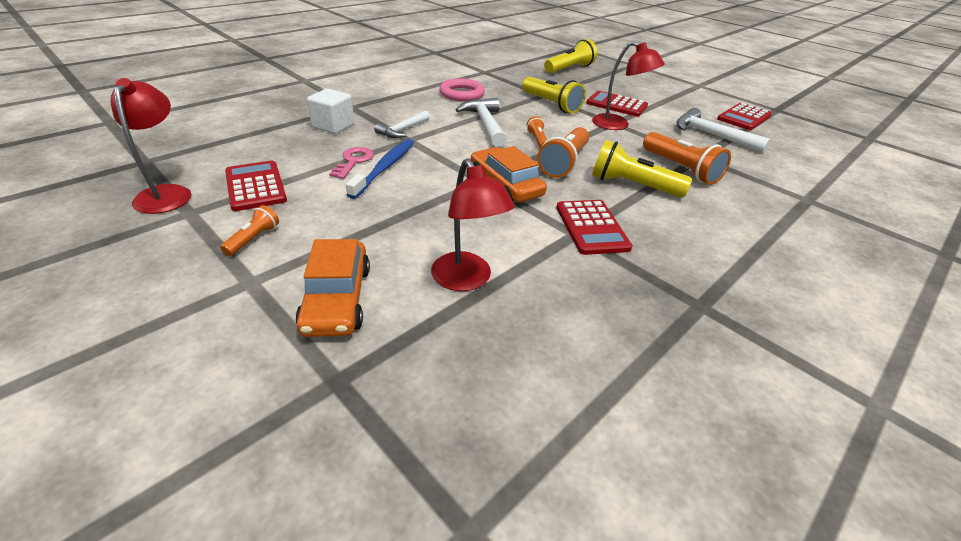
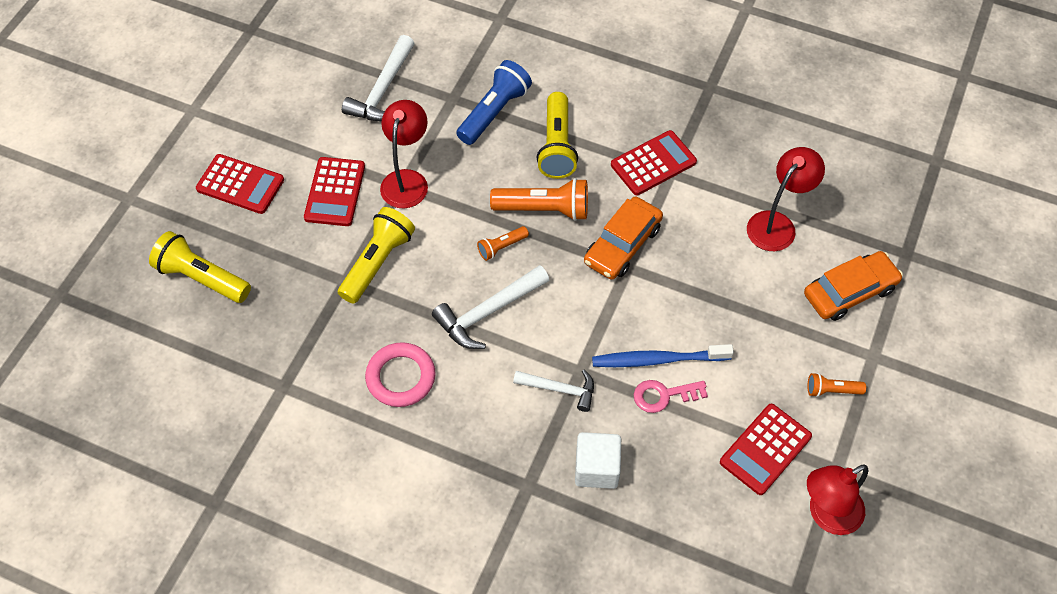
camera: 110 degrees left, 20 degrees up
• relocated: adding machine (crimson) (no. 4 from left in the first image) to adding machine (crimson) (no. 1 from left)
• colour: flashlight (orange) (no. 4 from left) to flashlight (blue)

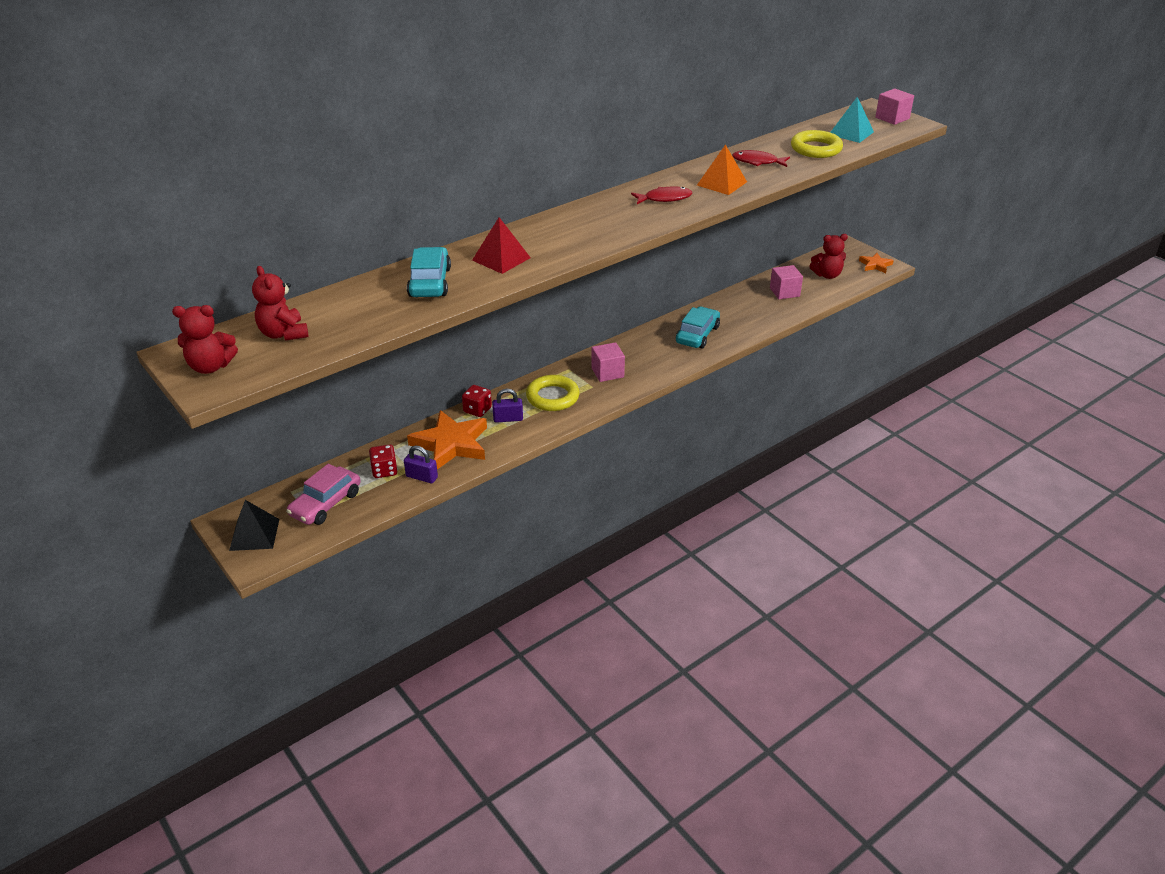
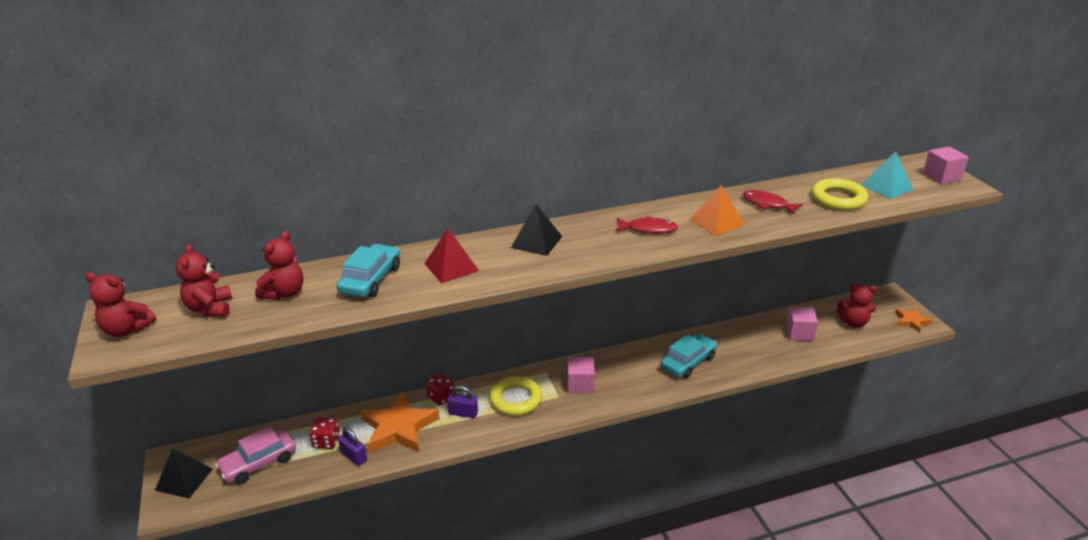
camera: 20 degrees right, 5 degrees down
• appeared: teddy bear (crimson) (no. 3 from left)
• appeared: pyramid shape (ebony) (no. 2 from left)

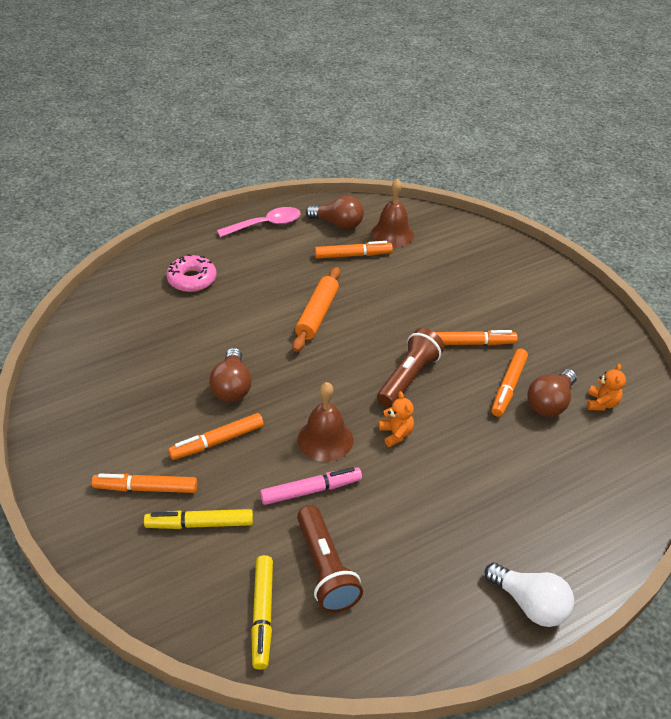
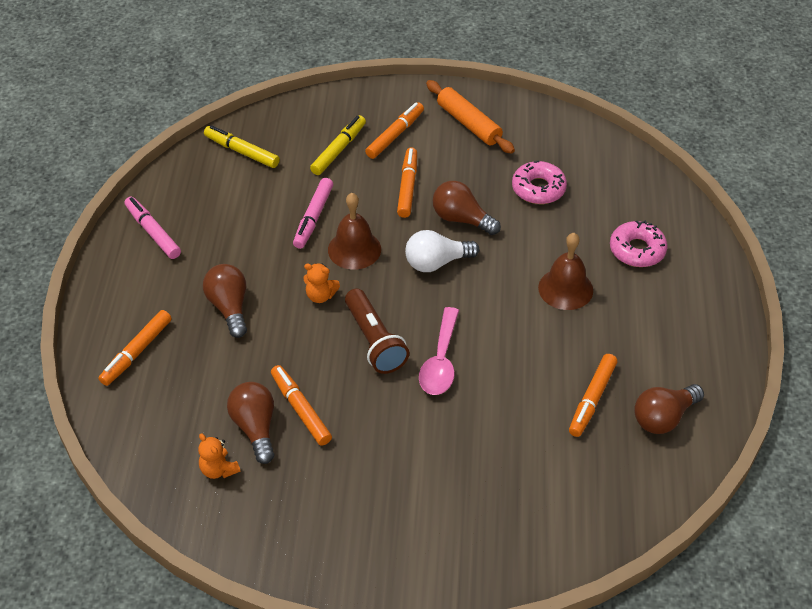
camera: 125 degrees right, 5 degrees up
• relocated: felt pen (orange) (no. 4 from left in the first image) to felt pen (orange) (no. 1 from left)
• appeared: felt pen (pink) (no. 1 from left)
• appeared: light bulb (brown) (no. 1 from left)
• relocated: light bulb (snow-white)
• relocated: teaspoon (pink)
• relocated: dough roller (orange)
• appeared: donut (pink) (no. 1 from left)
• relocated: hand bell (brown) (no. 2 from left)
• missing: flashlight (brown) (no. 1 from left)

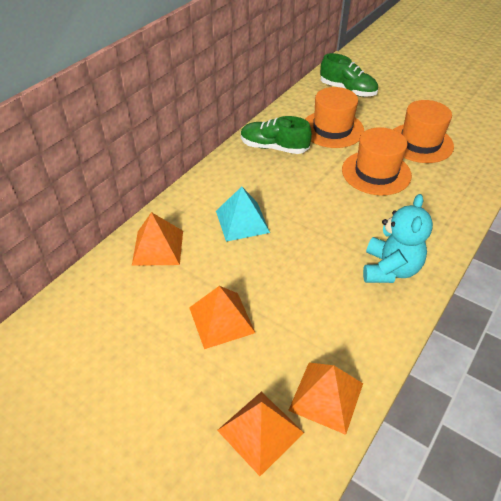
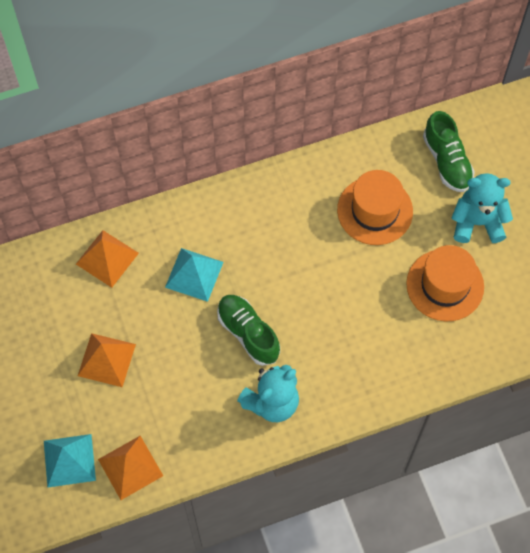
camera: 35 degrees right, 20 degrees up
• colour: pyramid shape (orange) (no. 3 from left) to pyramid shape (turquoise) (no. 1 from left)
• relocated: lace-up shoe (leaf-green) (no. 1 from left)
• appeared: teddy bear (turquoise) (no. 2 from left)
• missing: hat (orange) (no. 2 from left)

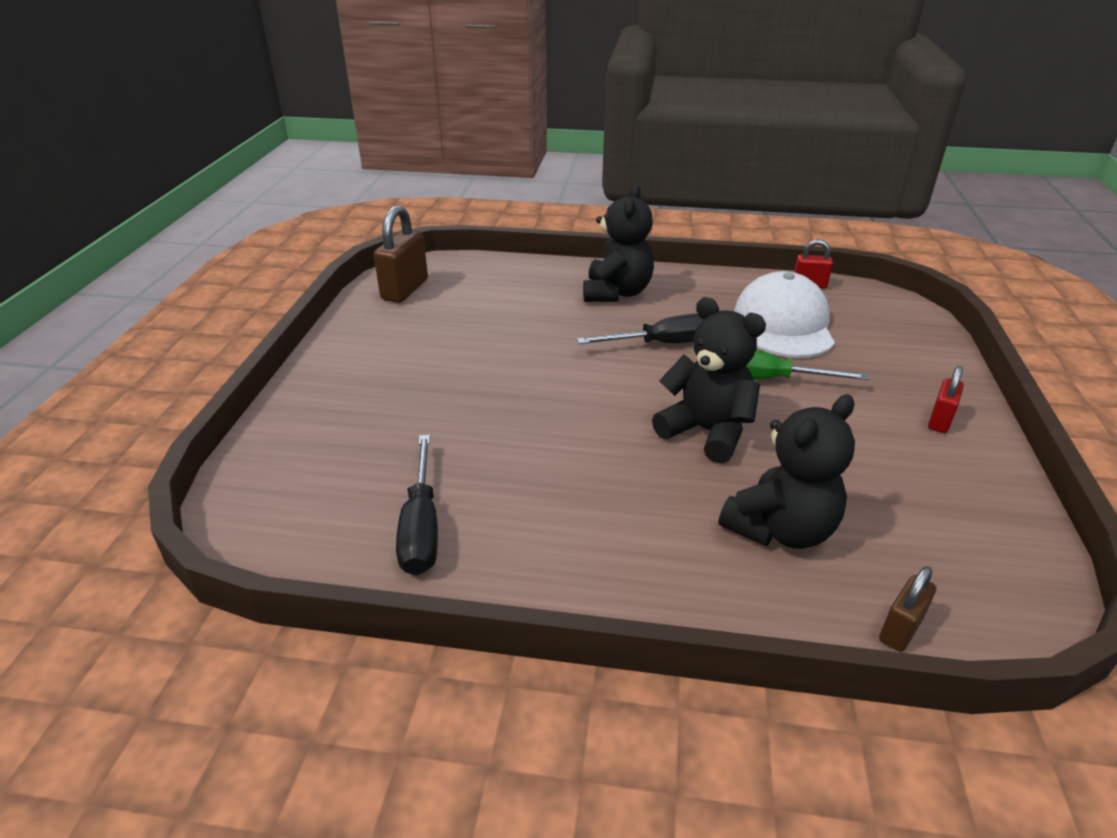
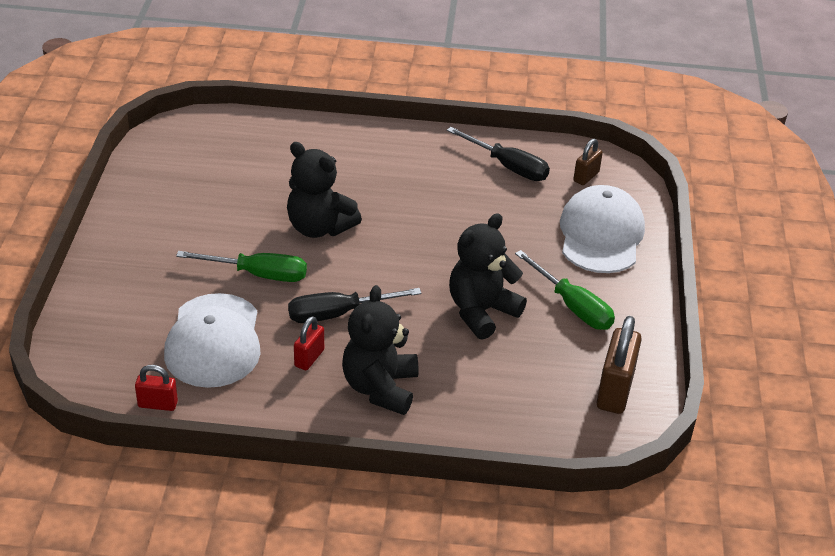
camera: 175 degrees right, 5 degrees up
• relocated: padlock (crimson) (no. 2 from left)
• spun: flat screwdriver (ebony) (no. 1 from left in the first image) 135 degrees clockwise
• relocated: teddy bear (ebony) (no. 3 from left)
• appeared: flat screwdriver (leaf-green) (no. 2 from left)
• appeared: peaked cap (snow-white) (no. 2 from left)
• relocated: padlock (brown) (no. 2 from left in the first image) to padlock (brown) (no. 1 from left)

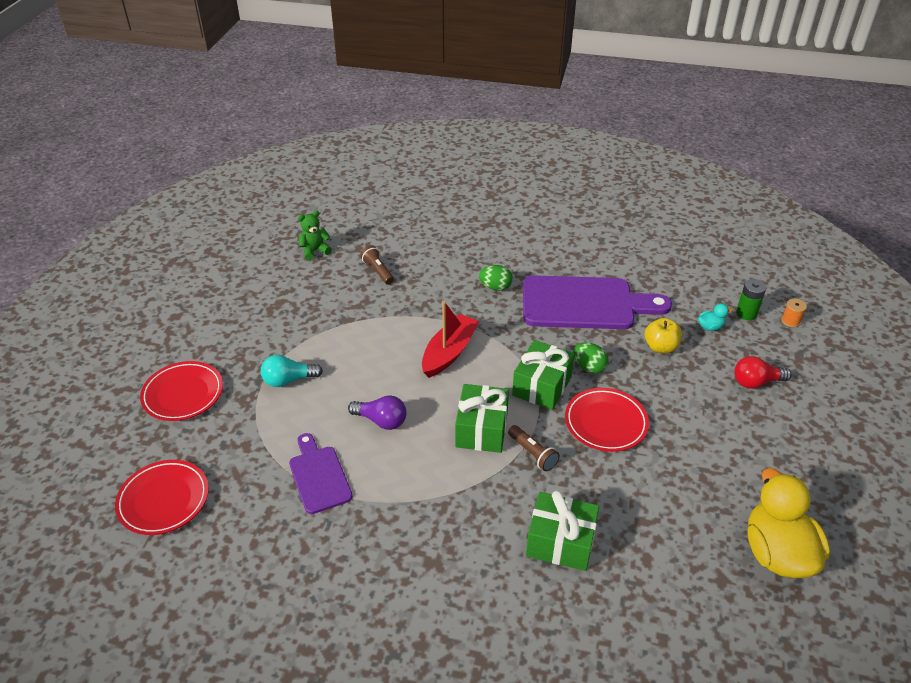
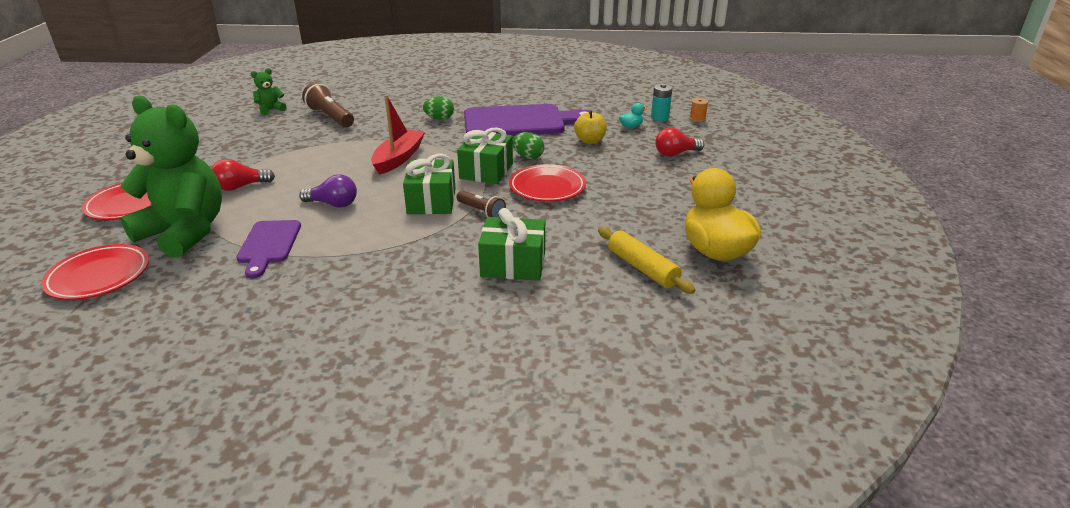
camera: 10 degrees left, 10 degrees down
• appeared: teddy bear (leaf-green) (no. 1 from left)
• colour: light bulb (turquoise) to light bulb (crimson) (no. 1 from left)
• spun: chopping board (royal purple) (no. 1 from left) 150 degrees counterclockwise
• size: flashlight (brown) (no. 1 from left) x1.60
• appeared: dough roller (golden)
• colour: battery (leaf-green) to battery (turquoise)

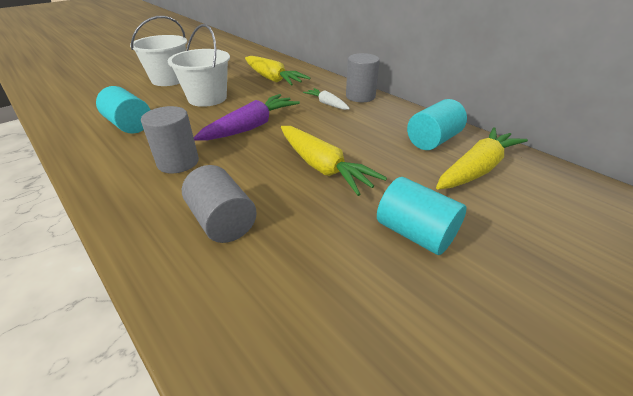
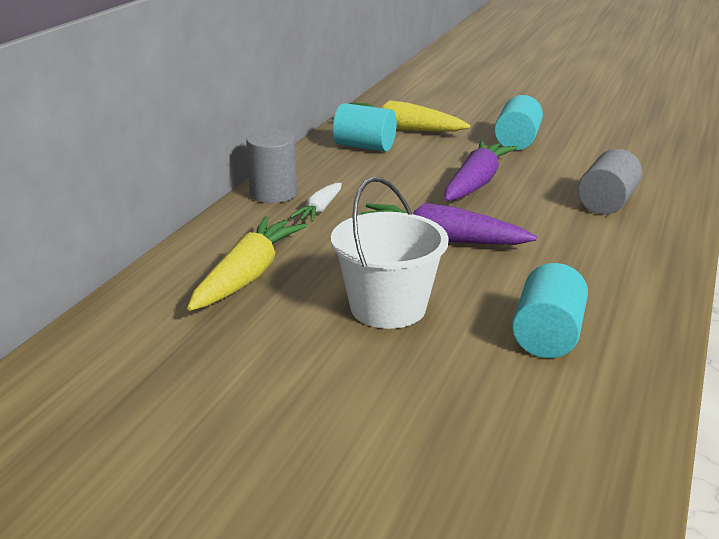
camera: 115 degrees left, 10 degrees down
• colour: toy carrot (golden) (no. 2 from left) to toy carrot (royal purple) (no. 2 from left)
• missing: bucket (snow-white) (no. 1 from left)
• missing: solid cylinder (ash-grey) (no. 1 from left)

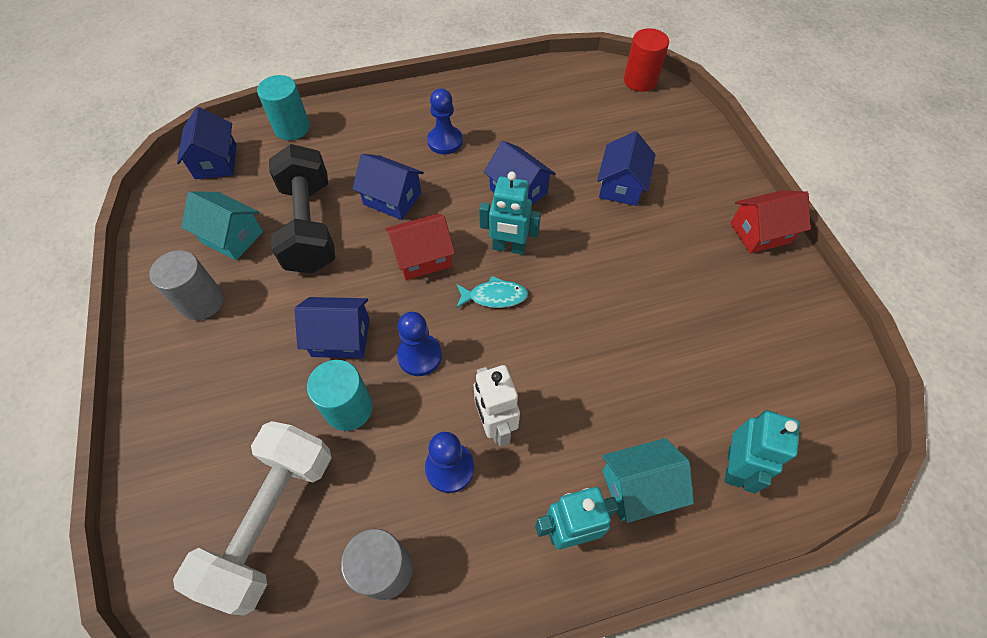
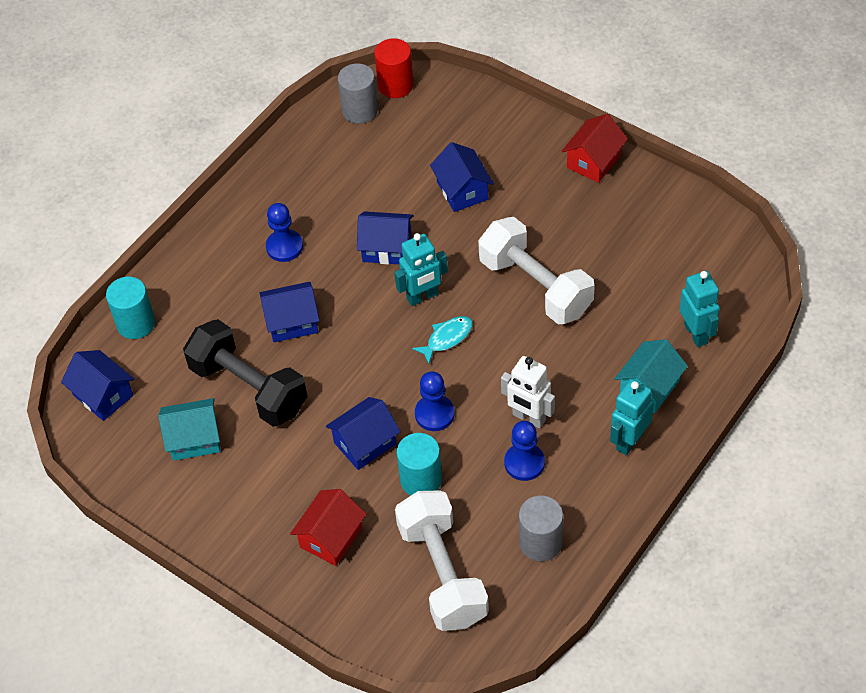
camera: 35 degrees left, 5 degrees down
• relocated: cottage (crimson) (no. 1 from left)
• relocated: solid cylinder (ash-grey) (no. 1 from left)
• appeared: hand weight (snow-white) (no. 2 from left)

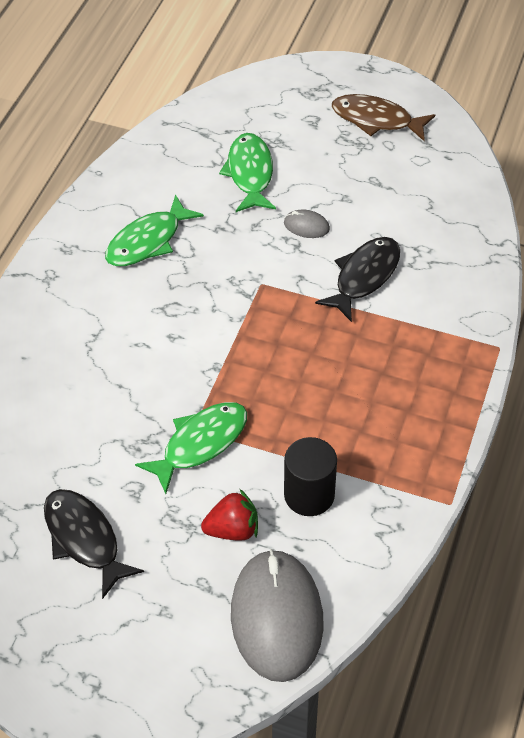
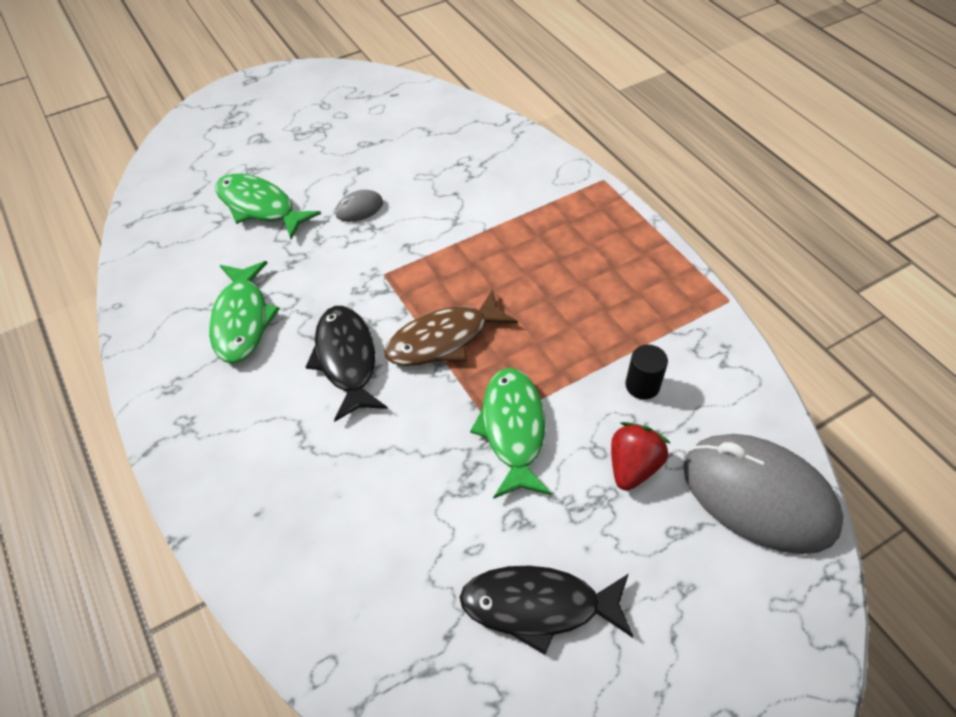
camera: 50 degrees left, 0 degrees up
• relocated: fish figure (ebony) (no. 2 from left in the first image) to fish figure (ebony) (no. 1 from left)
• relocated: fish figure (brown)
• size: solid cylinder (ebony) x0.62

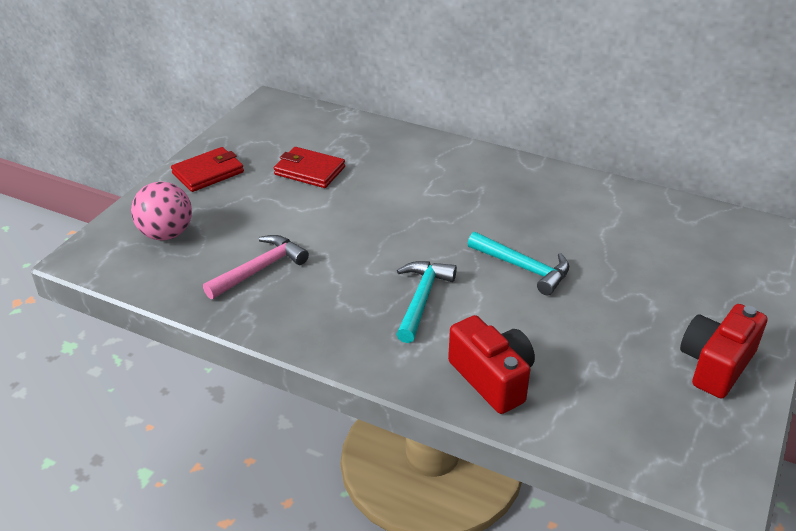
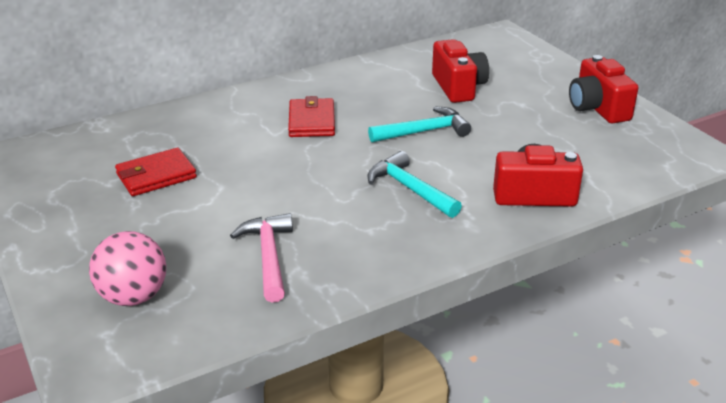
camera: 55 degrees left, 5 degrees down
• relocated: card wallet (crimson) (no. 1 from left in the first image) to card wallet (crimson) (no. 2 from left)
• appeared: camera (crimson) (no. 1 from left)

